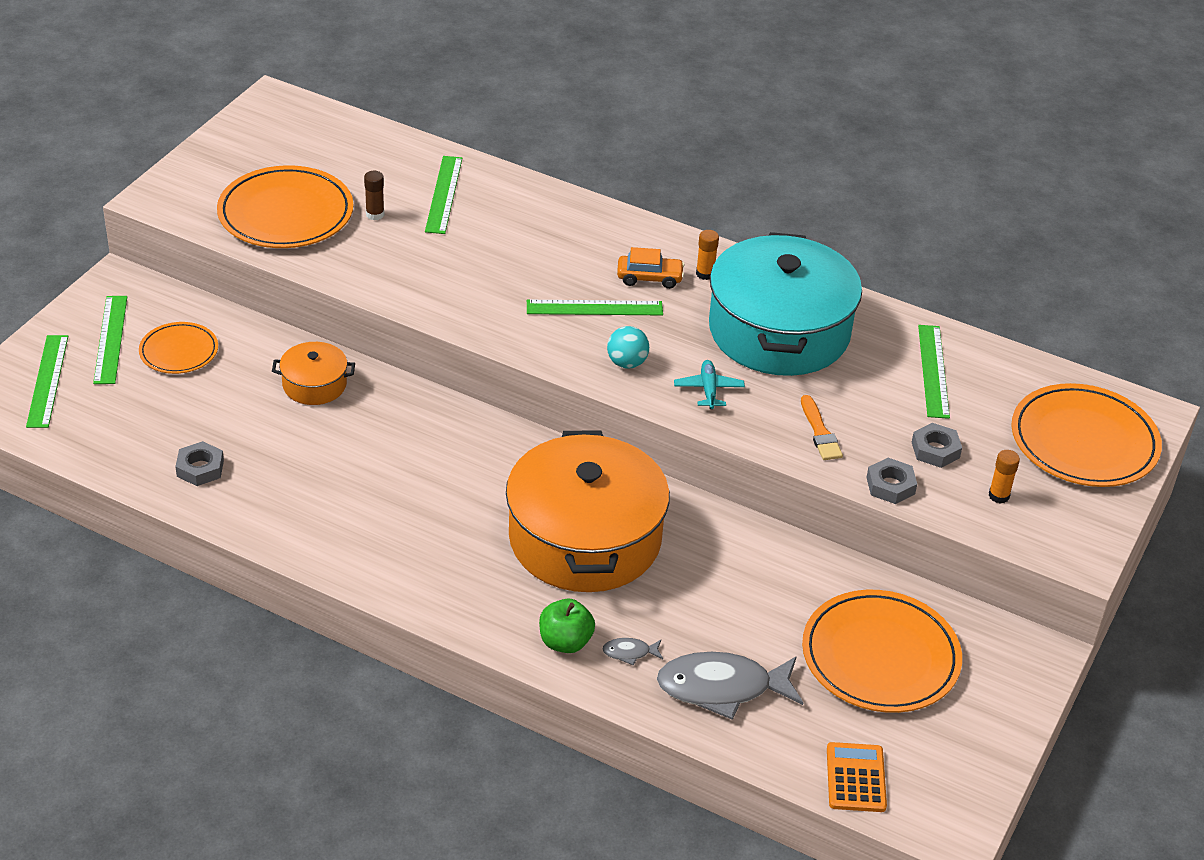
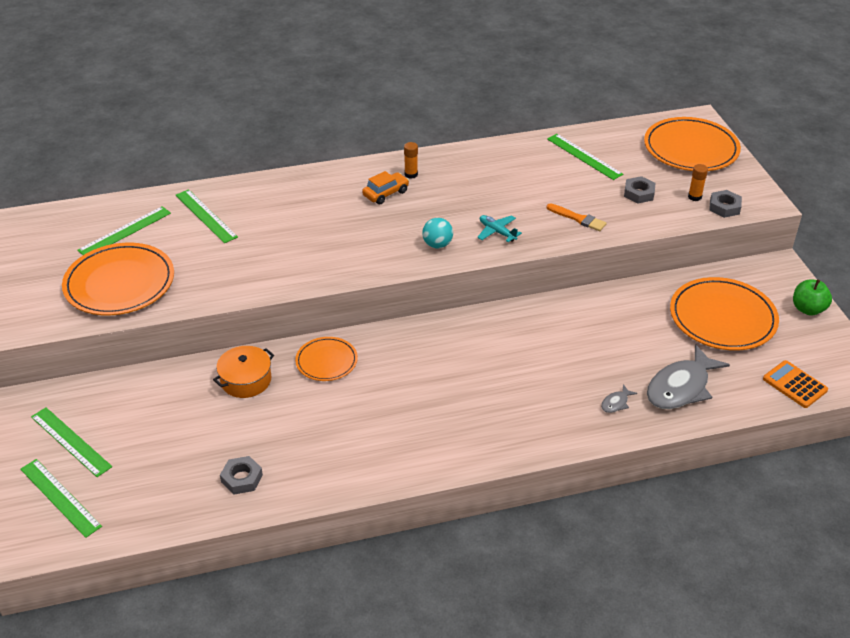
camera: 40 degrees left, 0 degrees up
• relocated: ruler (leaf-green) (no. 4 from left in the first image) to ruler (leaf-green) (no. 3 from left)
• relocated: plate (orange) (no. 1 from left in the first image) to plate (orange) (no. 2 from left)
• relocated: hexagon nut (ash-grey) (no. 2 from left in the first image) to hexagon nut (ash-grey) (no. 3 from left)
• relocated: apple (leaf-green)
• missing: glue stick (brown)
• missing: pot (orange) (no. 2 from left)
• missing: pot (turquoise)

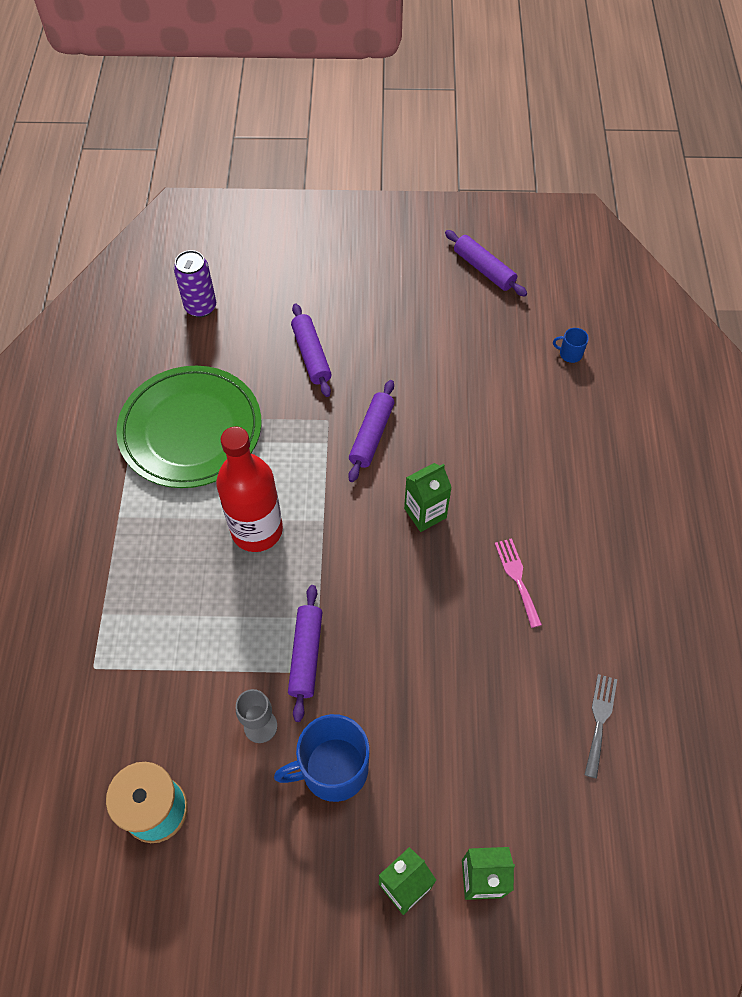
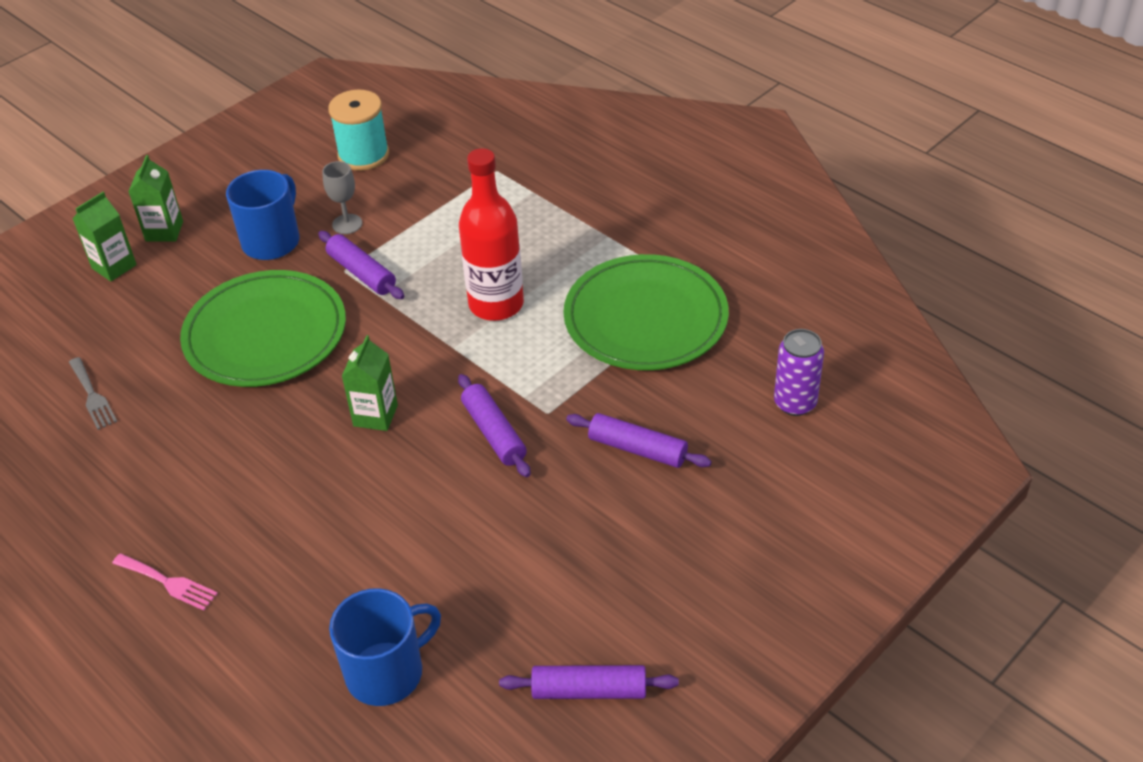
camera: 135 degrees right, 15 degrees down
• relocated: dinner fork (pink)
• appeared: plate (leaf-green) (no. 1 from left)
• size: tea mug (blue) (no. 2 from left) x2.26

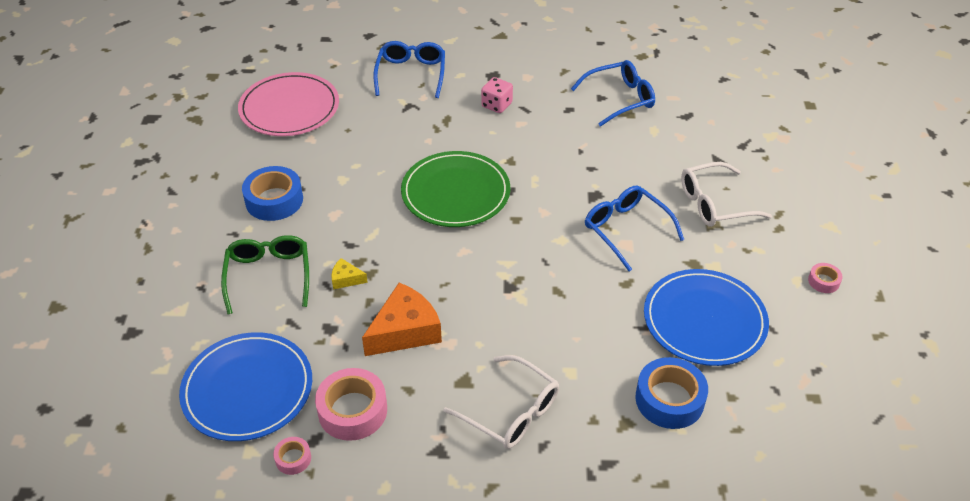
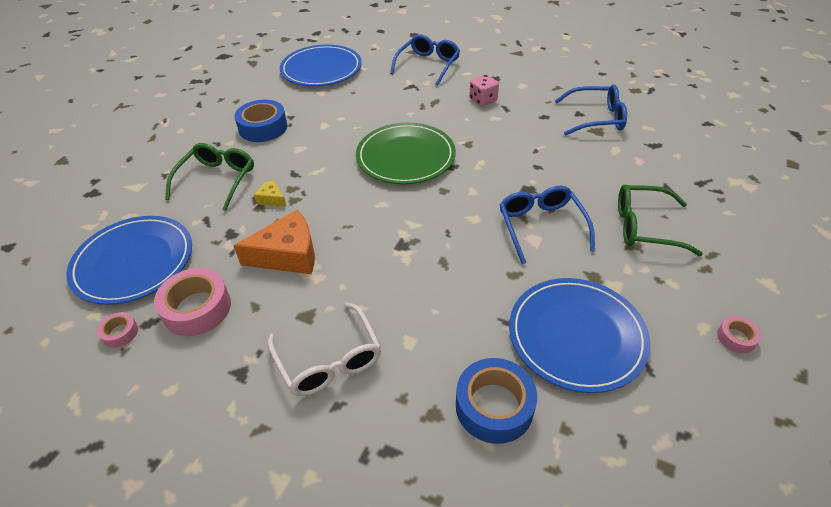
camera: 25 degrees right, 0 degrees up
• colour: plate (pink) to plate (blue) (no. 2 from left)
• colour: spectacles (snow-white) (no. 2 from left) to spectacles (leaf-green) (no. 2 from left)

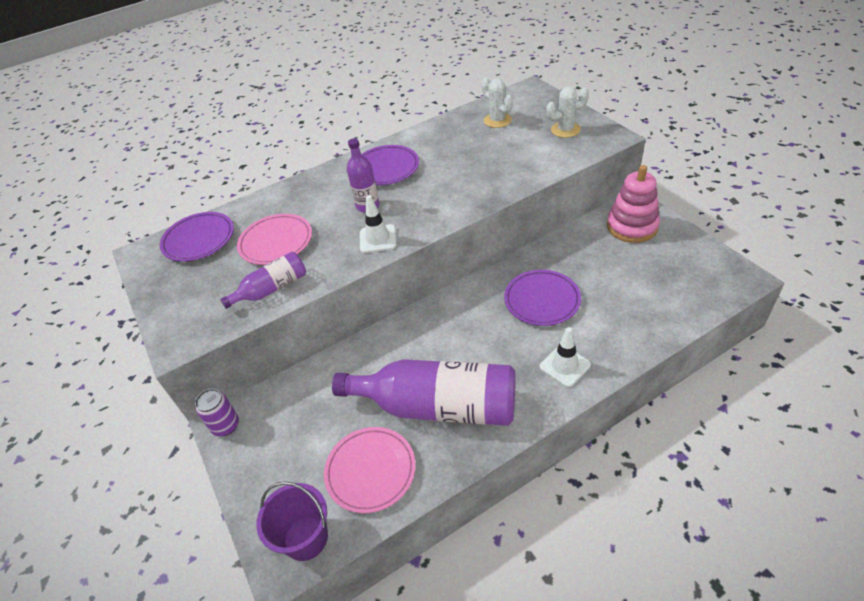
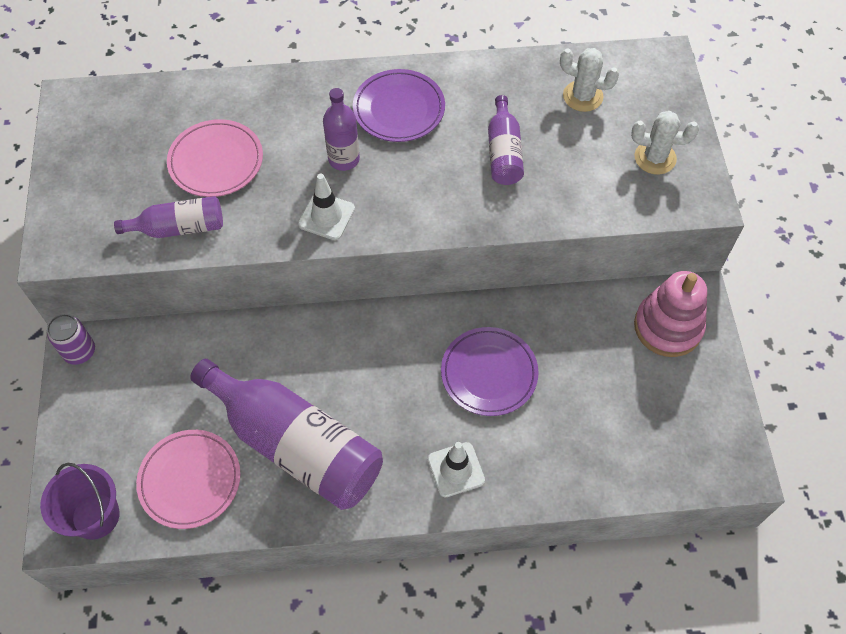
camera: 20 degrees right, 15 degrees up
• appeared: drink bottle (royal purple) (no. 4 from left)
• spun: saguaro cactus (snow-white) (no. 1 from left) 60 degrees counterclockwise
• missing: plate (royal purple) (no. 1 from left)

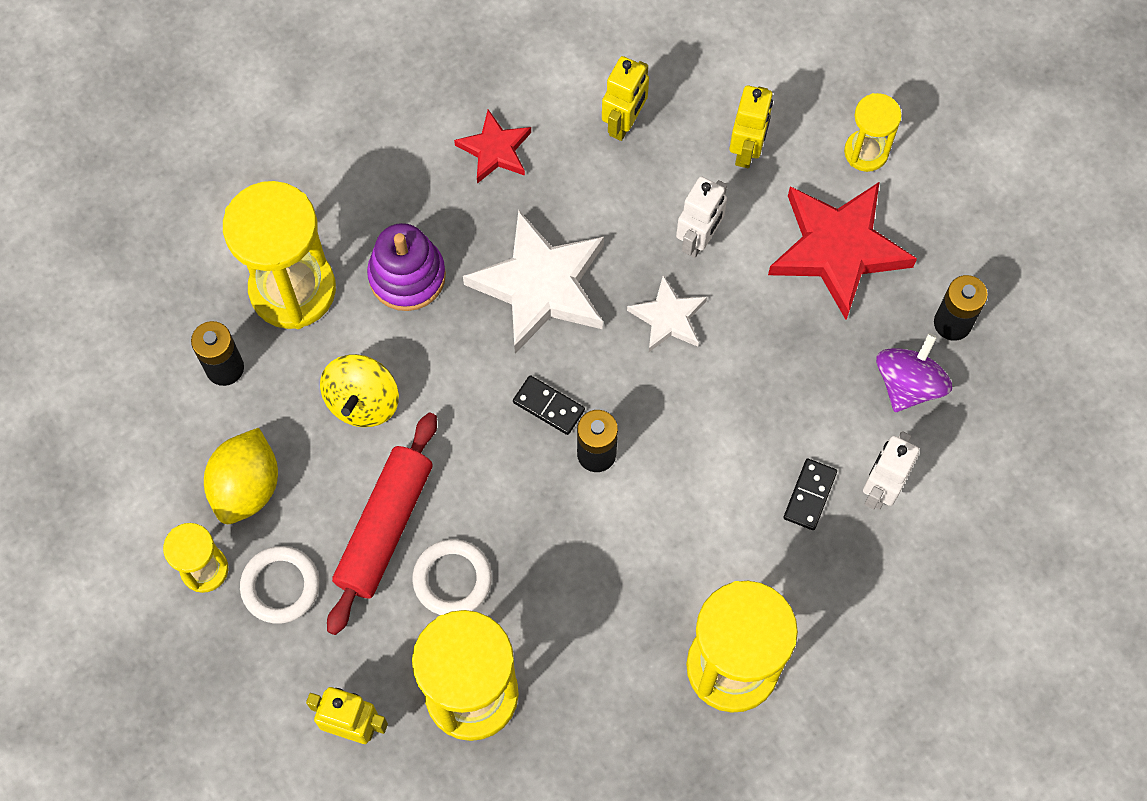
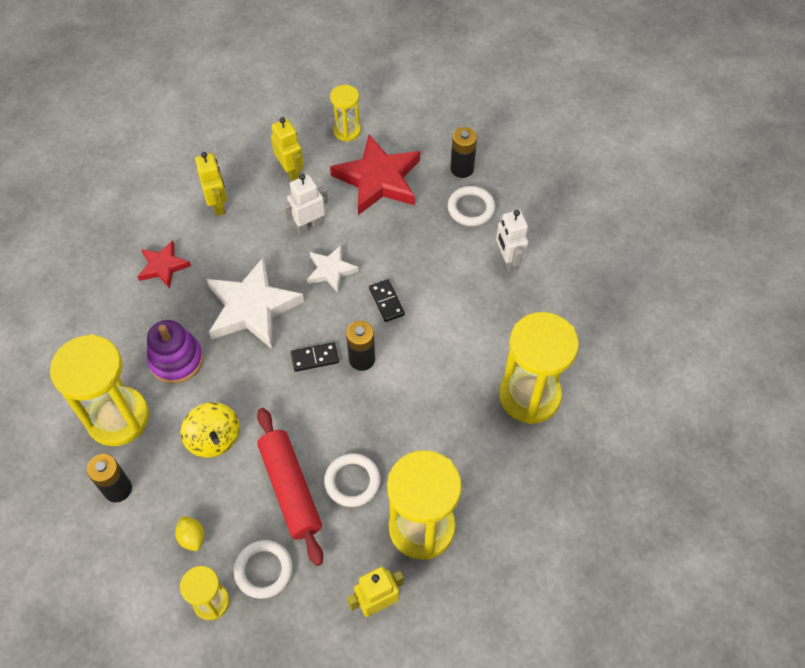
camera: 45 degrees left, 10 degrees down
• size: citrus fruit (golden) x0.52
• spun: toy robot (snow-white) (no. 1 from left) 105 degrees counterclockwise
• relocated: domino piece (ebony) (no. 2 from left)
• exchanged: whirligig (royal purple) to torus (snow-white) (no. 3 from left)

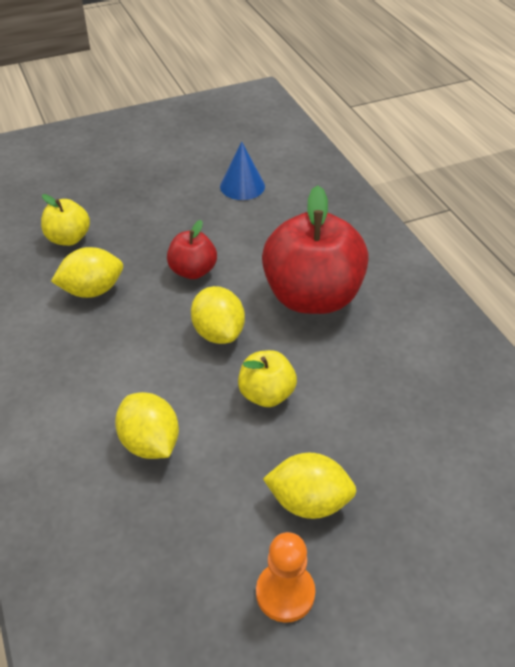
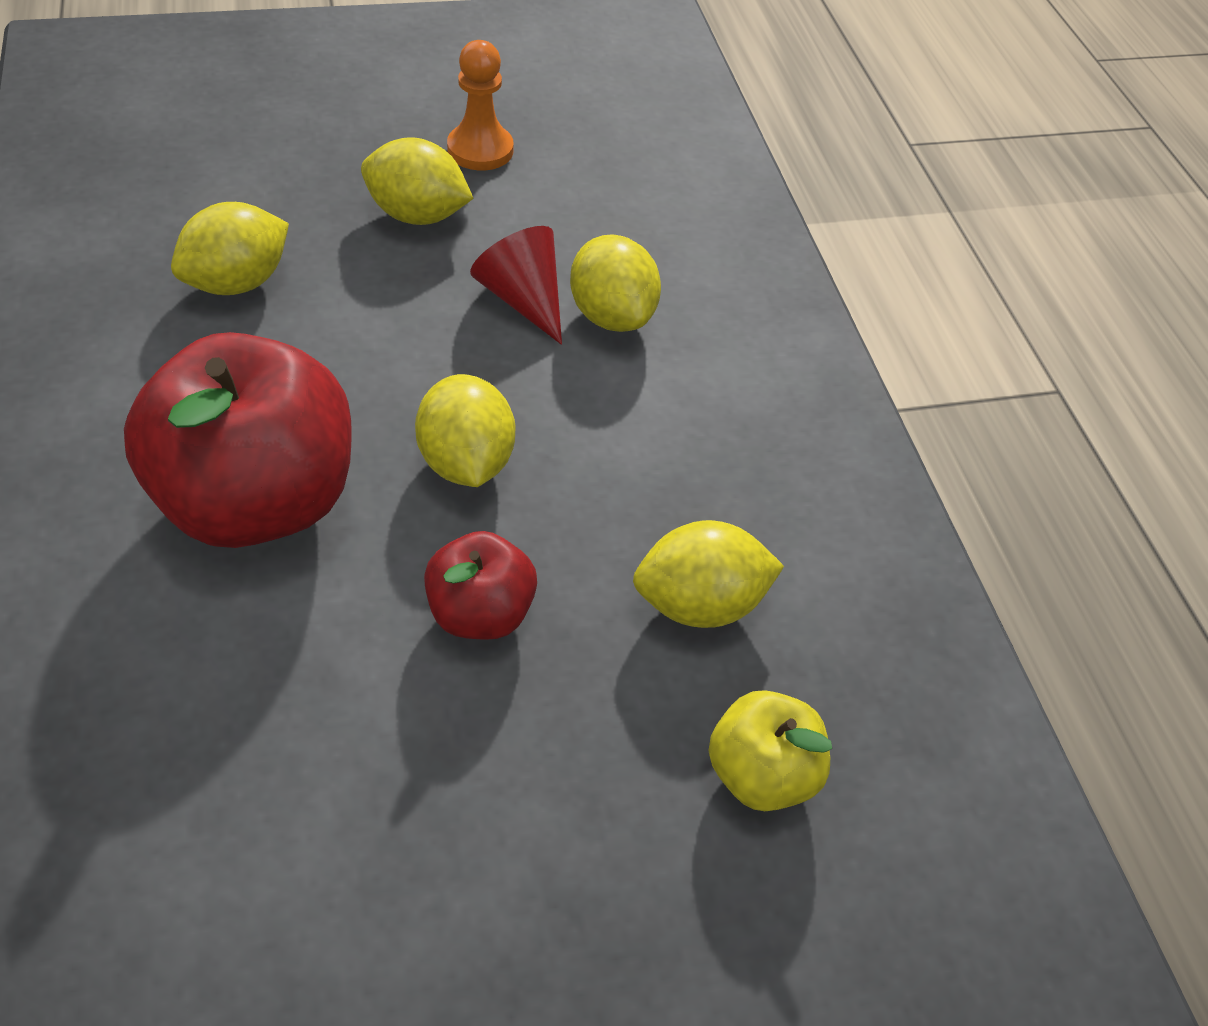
camera: 175 degrees left, 5 degrees up
• appeared: citrus fruit (golden) (no. 1 from left)
• appeared: cone shape (crimson)
• missing: cone shape (blue)
• missing: apple (golden) (no. 2 from left)

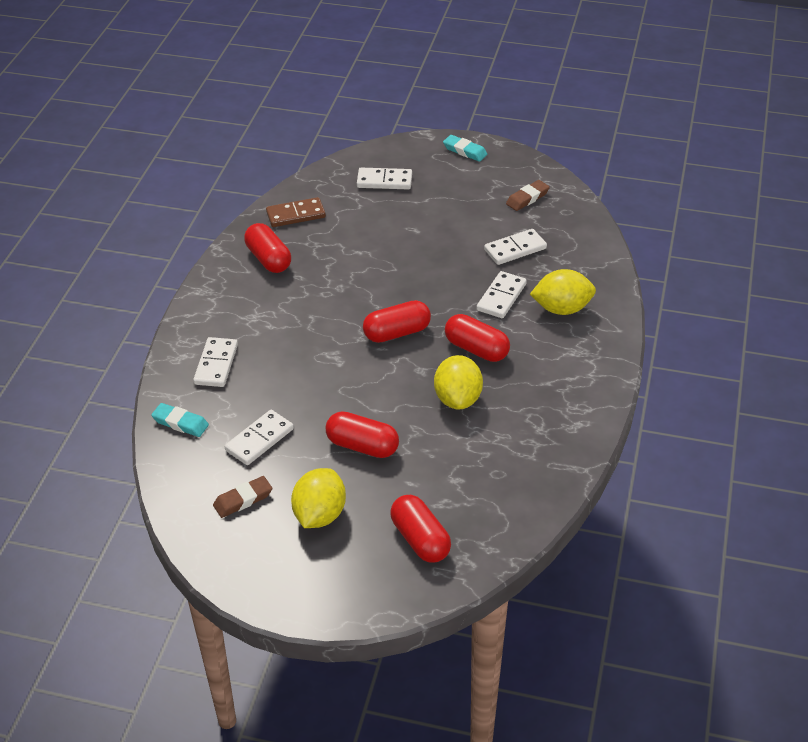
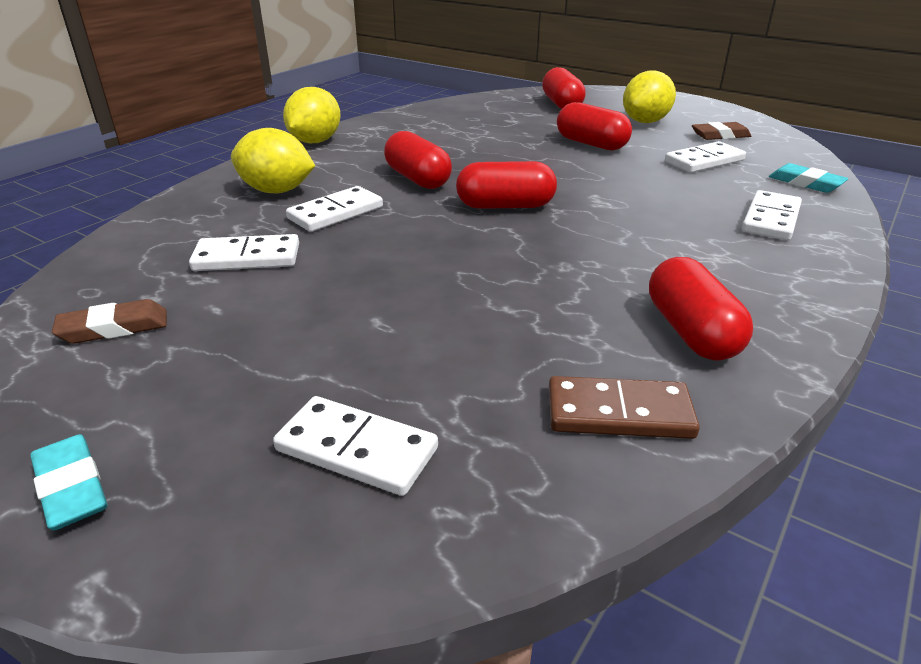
camera: 160 degrees left, 10 degrees down
• relocated: citrus fruit (golden) (no. 2 from left)

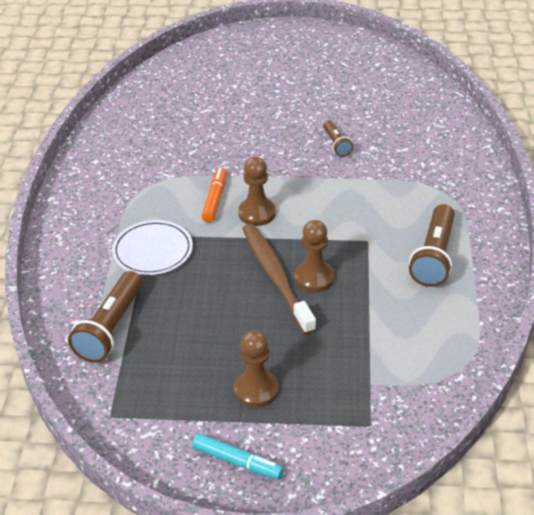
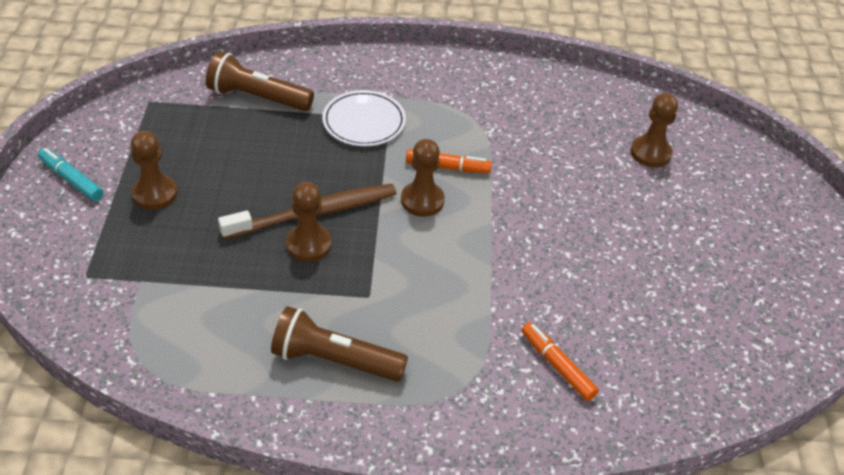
camera: 85 degrees right, 5 degrees up
• spun: felt pen (turquoise) 105 degrees clockwise
• appeared: felt pen (orange) (no. 2 from left)
• appeared: pawn (brown) (no. 4 from left)
• missing: flashlight (brown) (no. 2 from left)

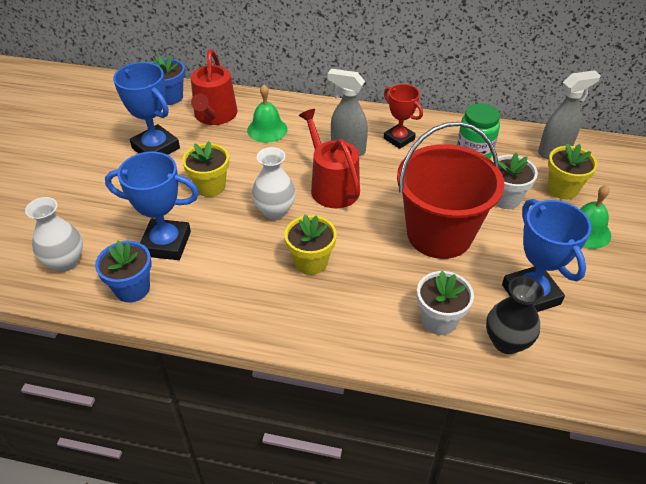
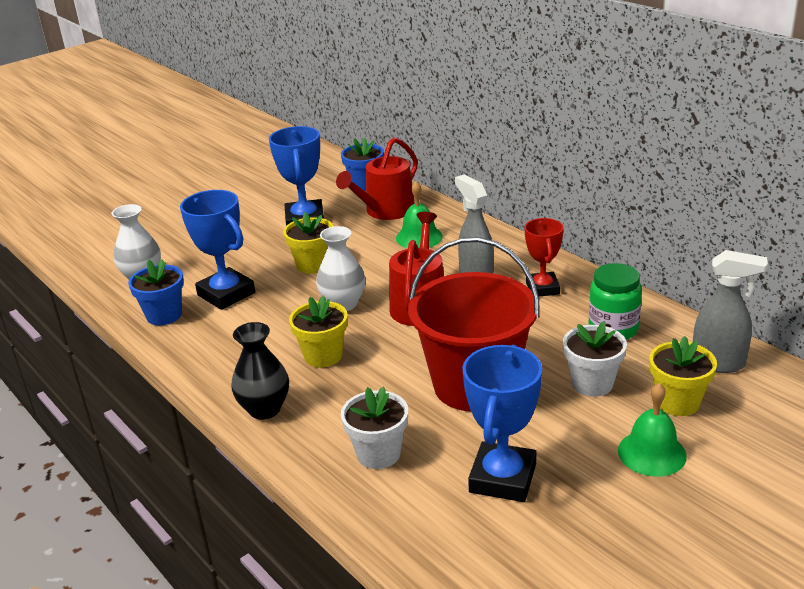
camera: 40 degrees right, 15 degrees down
• relocated: flower vase (ebony)

